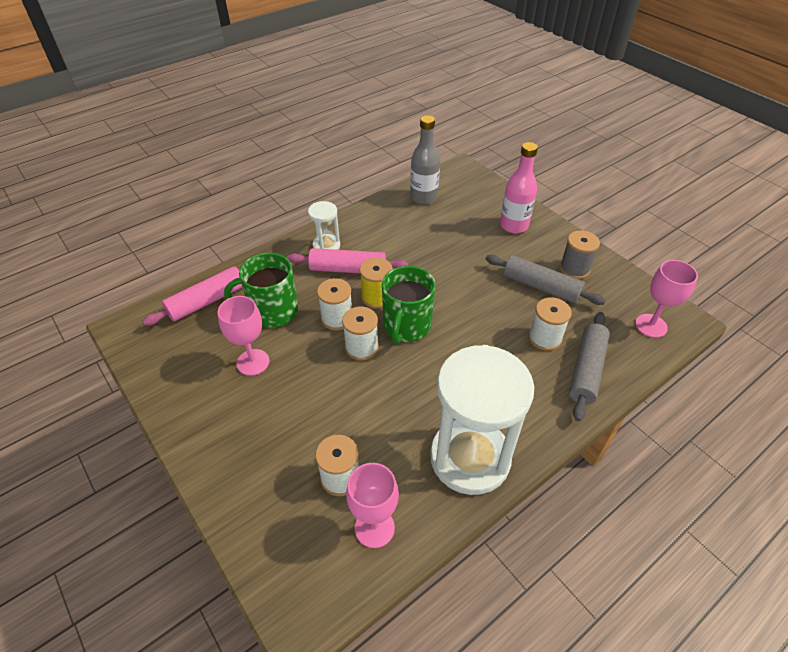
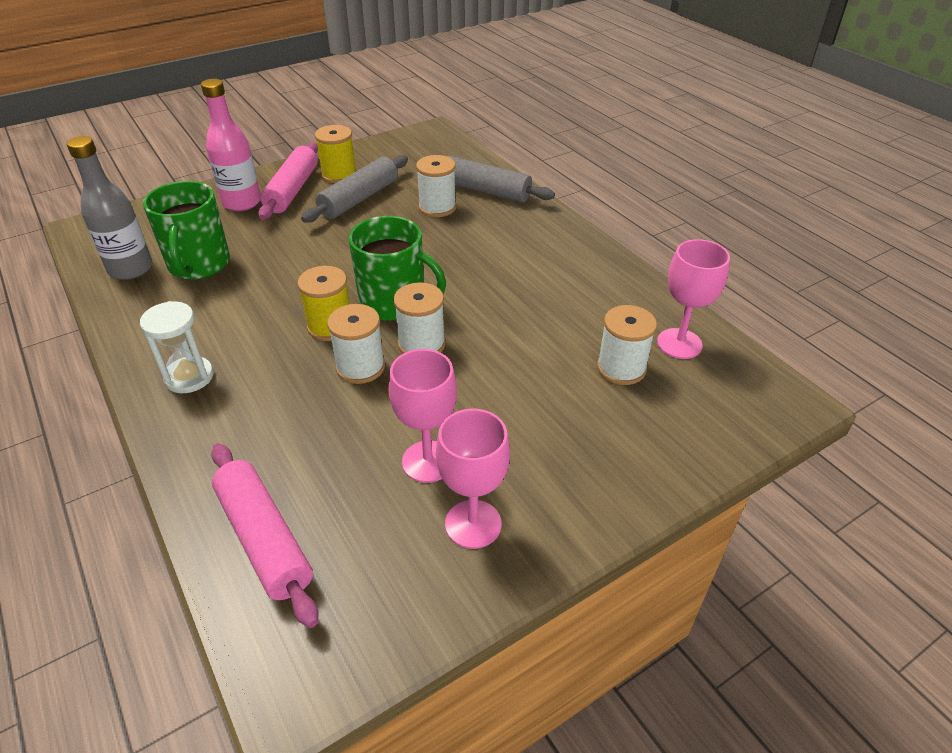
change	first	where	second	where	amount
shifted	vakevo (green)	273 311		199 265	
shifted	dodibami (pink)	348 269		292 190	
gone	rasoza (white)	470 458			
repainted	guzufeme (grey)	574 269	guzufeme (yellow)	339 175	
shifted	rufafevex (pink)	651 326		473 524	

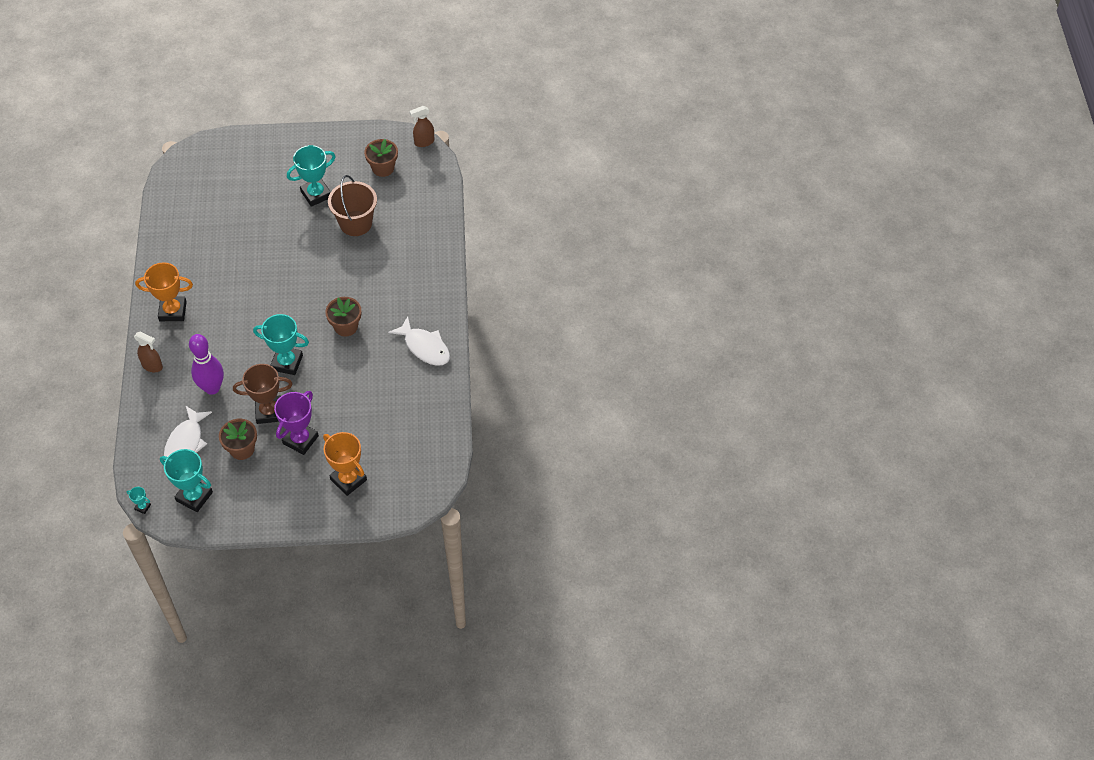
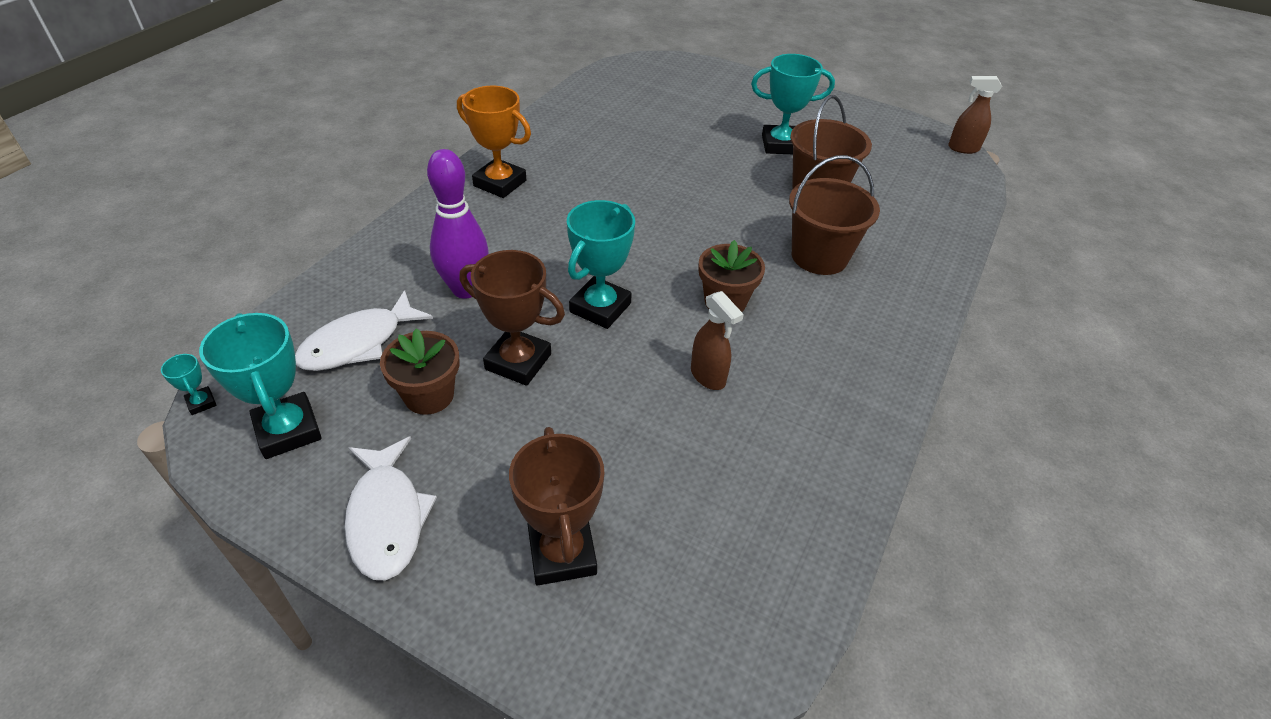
change	first	where	second	where	amount
shifted	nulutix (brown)	152 366		708 377	
rotated	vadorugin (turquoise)	287 362		600 307	75 degrees clockwise
gone	vadorugin (purple)	300 440			
repainted	vadorugin (orange)	348 480	vadorugin (brown)	562 553	
gone	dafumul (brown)	383 168			
shifted	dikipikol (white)	424 347		387 517	
new			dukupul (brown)	819 256	

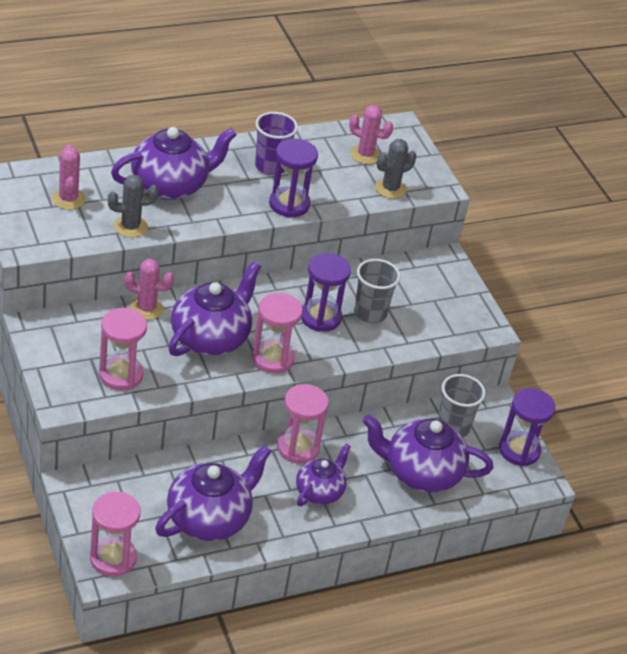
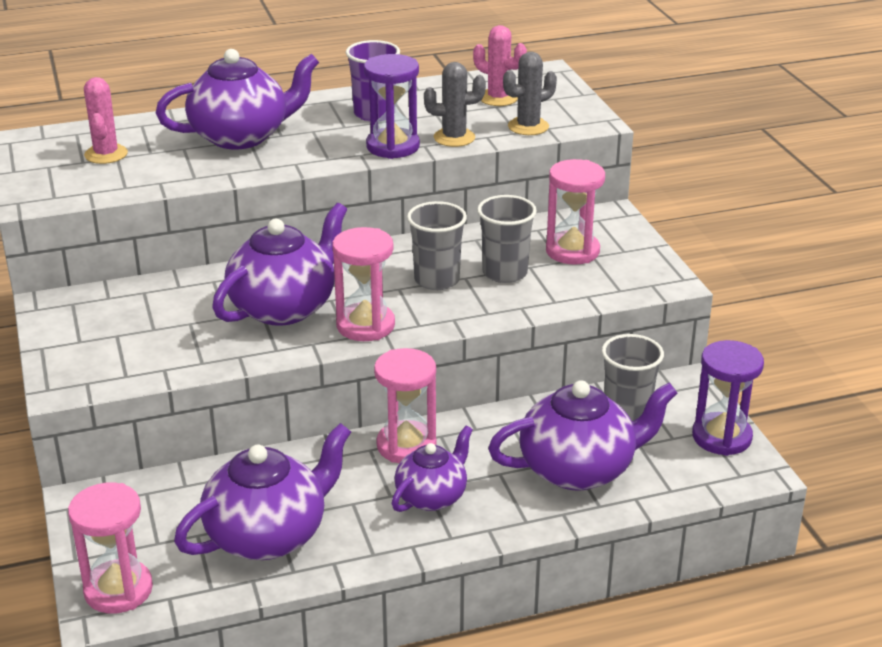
change	first	where	second	where	amount
shifted	rasoza (pink)	121 375		572 251	
shifted	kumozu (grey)	130 227		454 138	
gone	kumozu (pink)	146 308			
swapped	rasoza (purple)	320 317	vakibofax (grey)	437 280	
rotated	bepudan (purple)	420 473		579 469	150 degrees clockwise

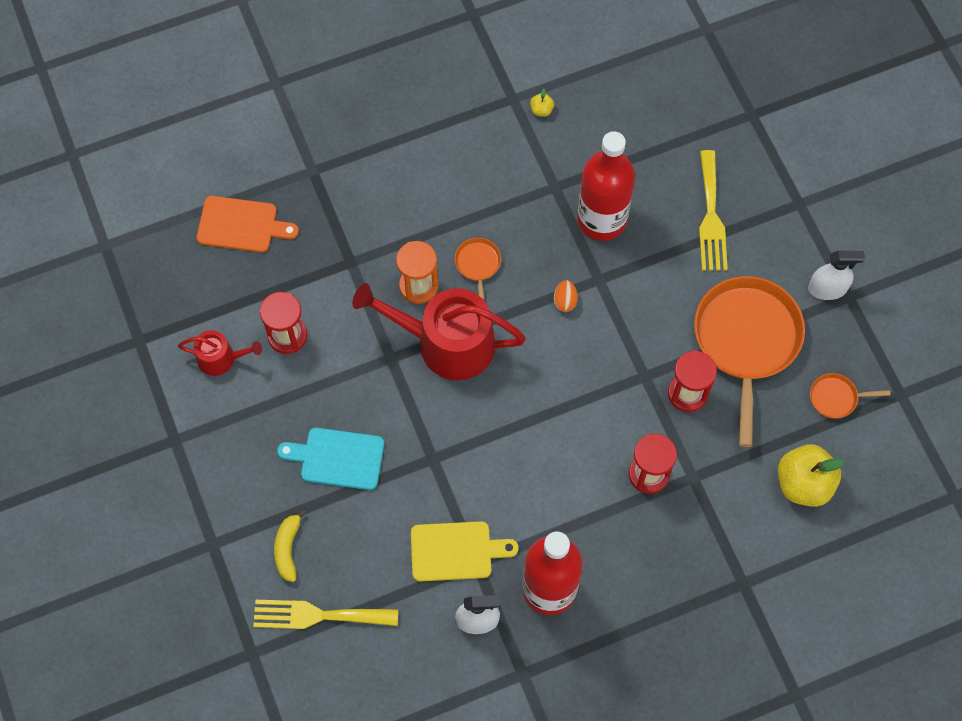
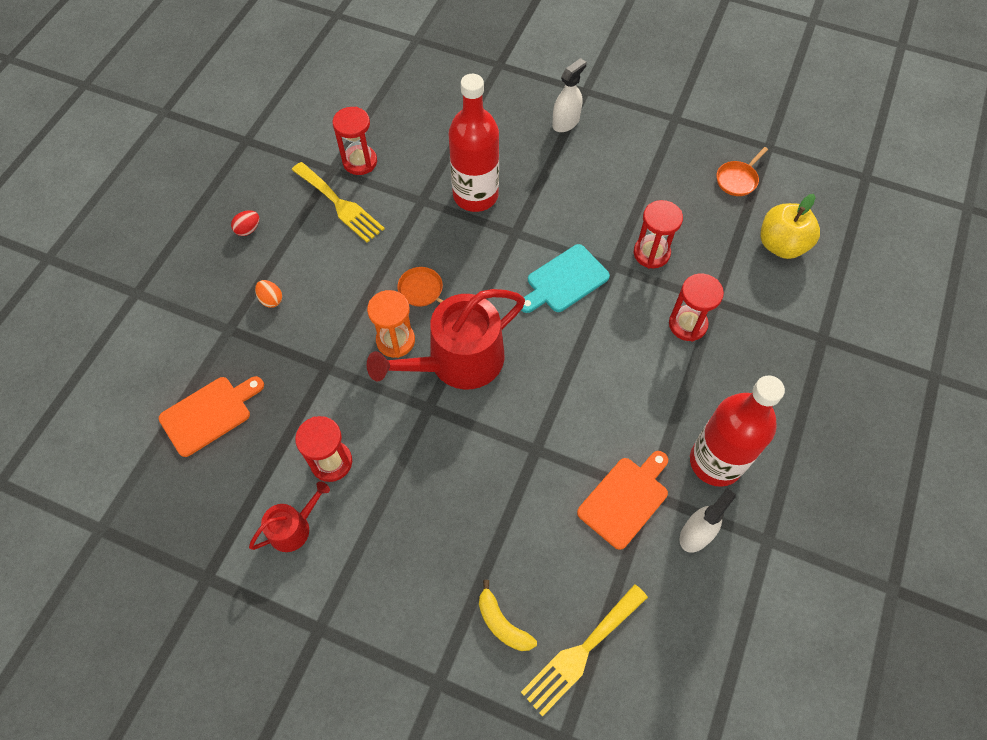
change	first	where	second	where	amount
shifted	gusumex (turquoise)	337 458		564 280	
repainted	gusumex (yellow)	456 551	gusumex (orange)	625 499	
swapped	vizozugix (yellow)	541 110	rasoza (red)	360 162	
shifted	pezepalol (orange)	565 301		271 299	
gone	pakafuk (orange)	746 341			
shifted	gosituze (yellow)	711 217		339 204	
shifted	nulutix (white)	827 289		566 122	
new			pezepalol (red)	248 229	

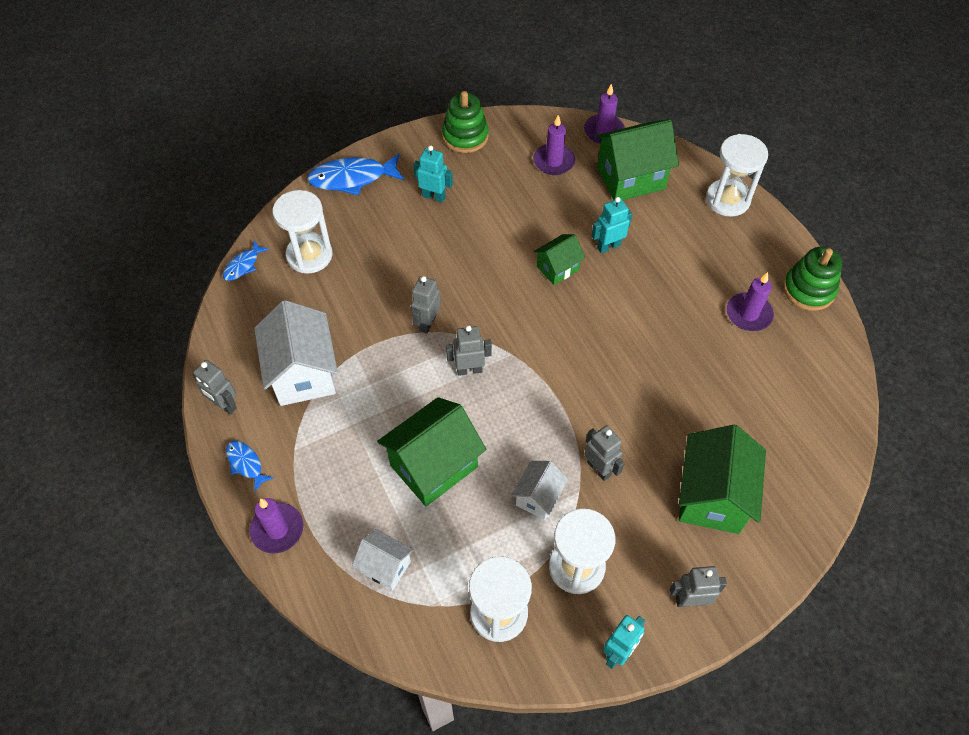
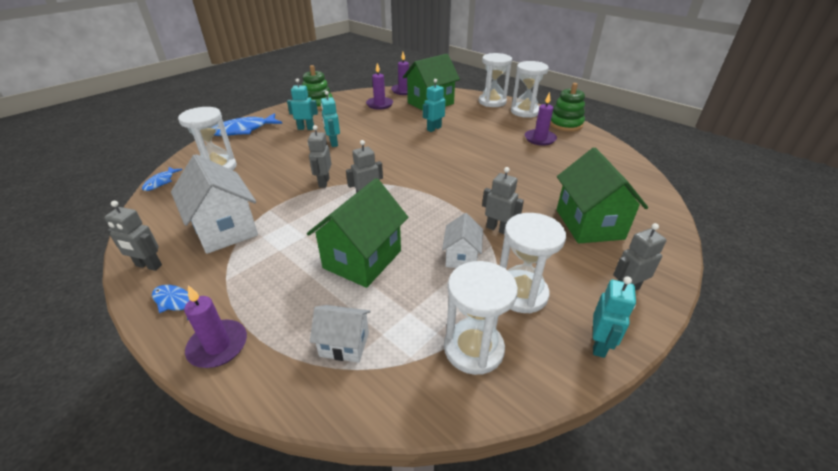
change	first	where	second	where	amount
gone	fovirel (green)	557 268			
new			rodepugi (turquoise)	333 143	
new			rasoza (white)	525 111	

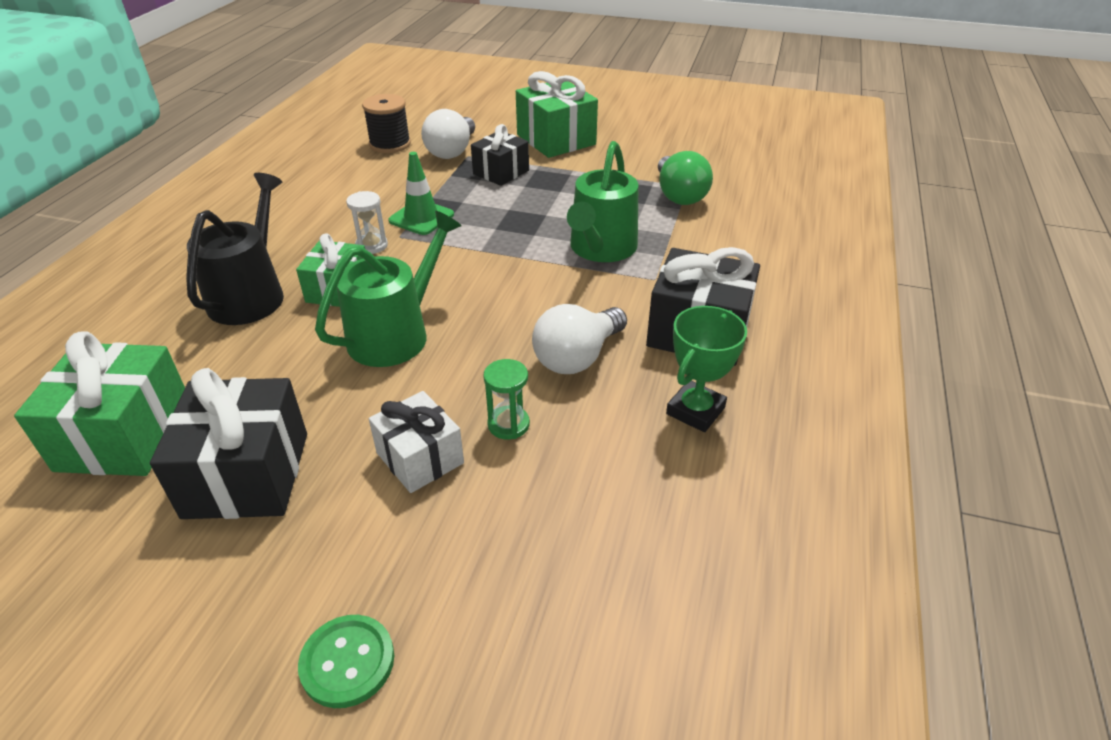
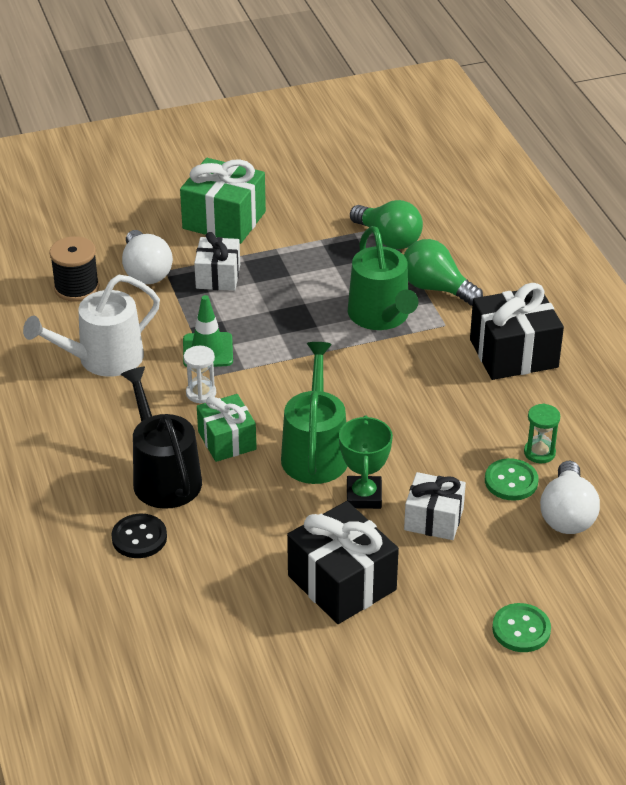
change	first	where	second	where	amount
gone	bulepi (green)	125 435			
repainted	bulepi (black)	501 172	bulepi (white)	218 276	
shifted	rasoza (green)	508 424		539 452	
shifted	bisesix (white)	577 357		567 514	
shifted	vadorugin (green)	695 411		364 496	
new			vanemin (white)	103 359	
new			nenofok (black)	139 538	
new			bisesix (green)	436 288	
new			nenofok (green)	511 481	

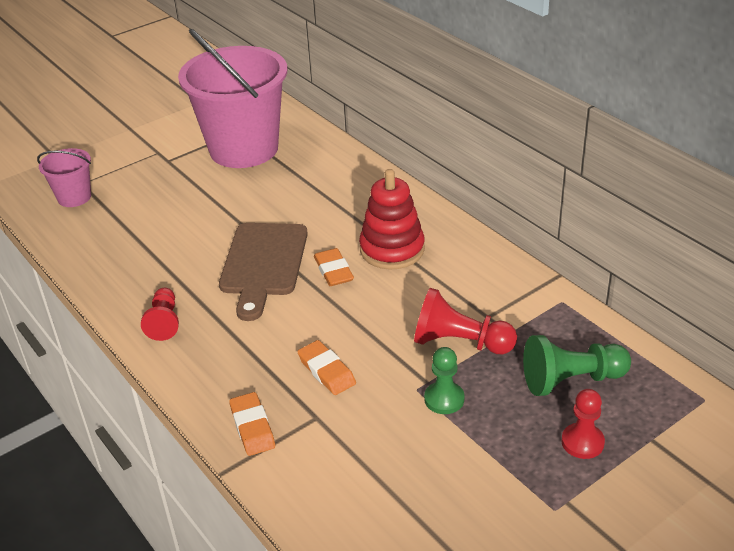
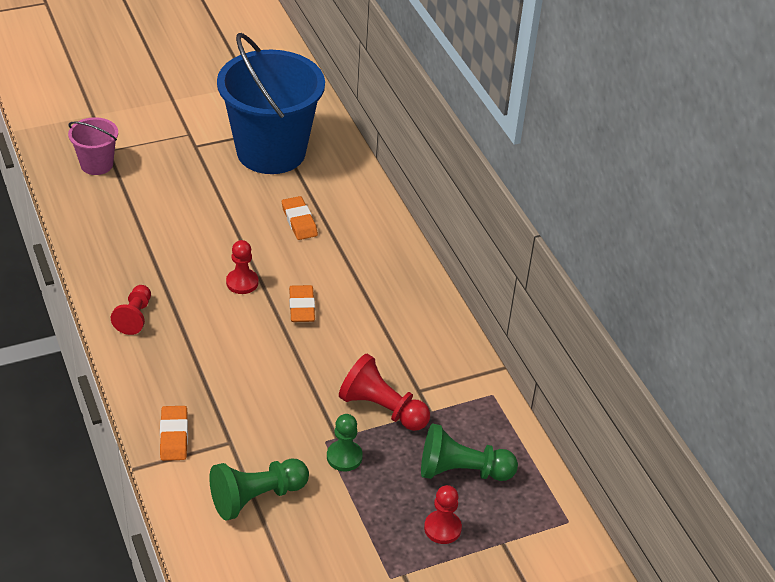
change	first	where	second	where	amount
repainted	dukupul (pink)	244 149	dukupul (blue)	271 152	
swapped	gusumex (brown)	263 264	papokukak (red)	242 282	
shifted	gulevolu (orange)	326 371		299 221	
gone	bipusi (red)	392 249			
new			papokukak (green)	256 497	

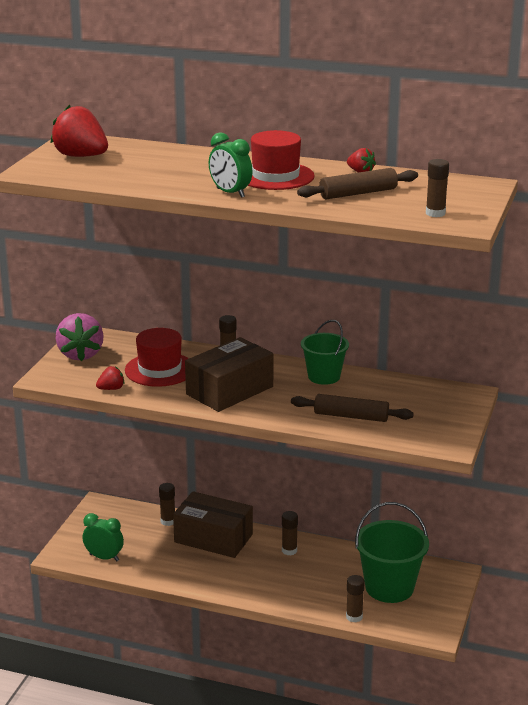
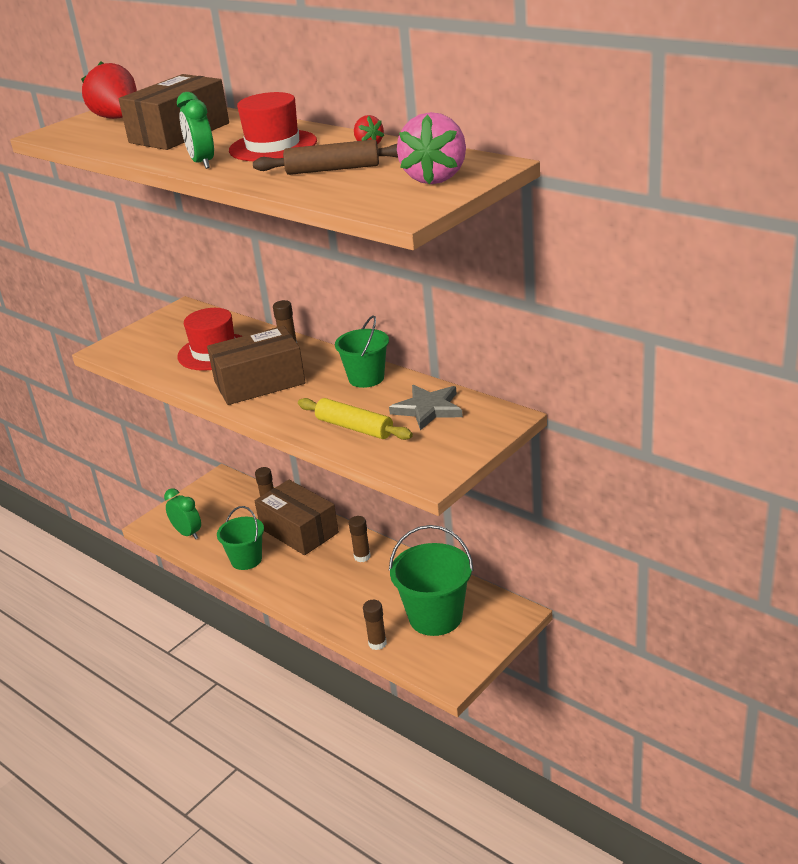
change	first	where	second	where	amount
shifted	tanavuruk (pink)	80 354		435 178	
gone	tanavuruk (red)	111 389			
repainted	dodibami (brown)	351 416	dodibami (yellow)	354 428	
gone	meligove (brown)	435 213			
new			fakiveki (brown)	179 133	
new			dukupul (green)	246 559	
new			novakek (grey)	428 409	

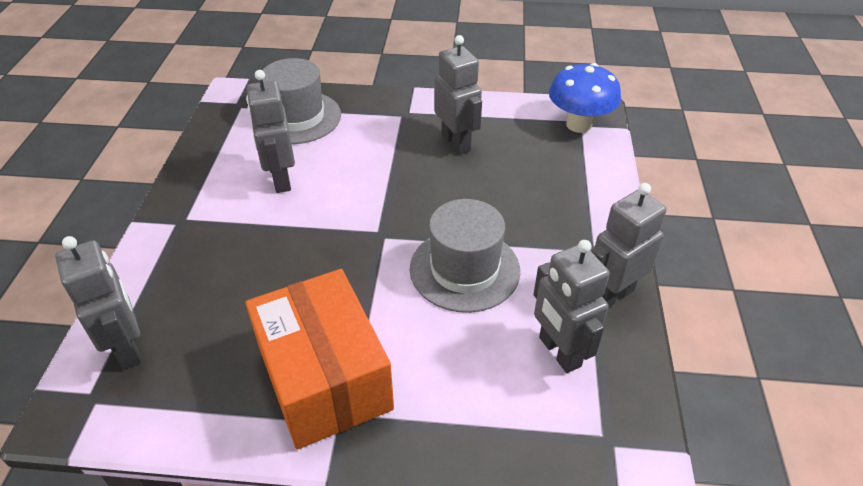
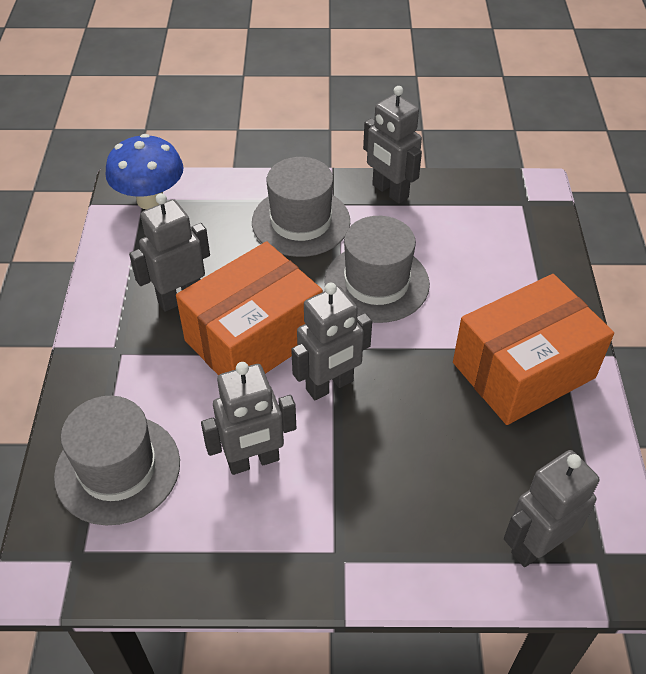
change	first	where	second	where	amount
shifted	rodepugi (grey)	559 352		330 385	
new			fakiveki (orange)	253 338	
new			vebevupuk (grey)	301 222	

